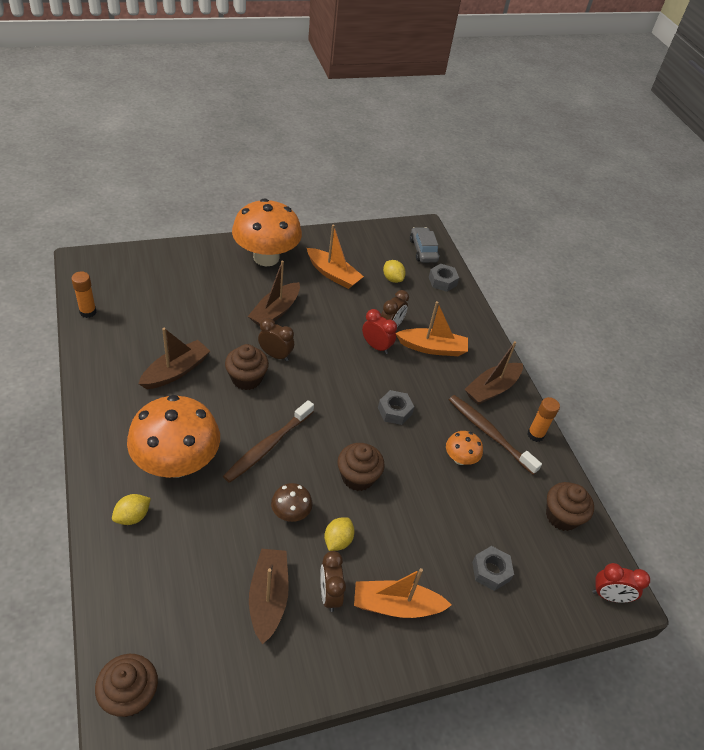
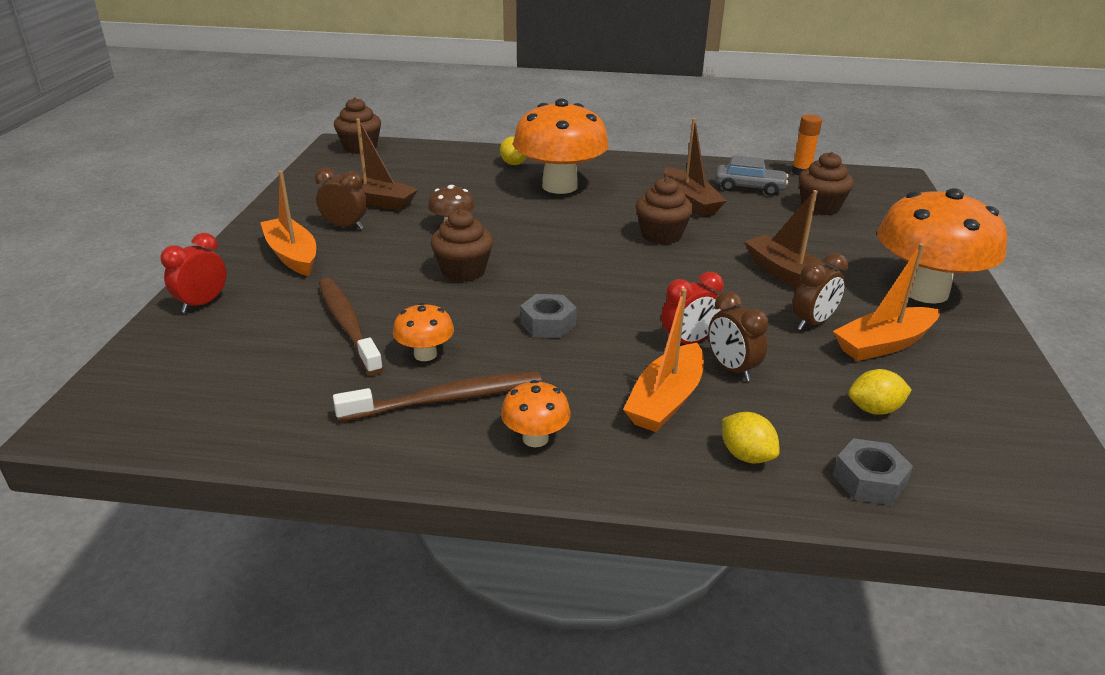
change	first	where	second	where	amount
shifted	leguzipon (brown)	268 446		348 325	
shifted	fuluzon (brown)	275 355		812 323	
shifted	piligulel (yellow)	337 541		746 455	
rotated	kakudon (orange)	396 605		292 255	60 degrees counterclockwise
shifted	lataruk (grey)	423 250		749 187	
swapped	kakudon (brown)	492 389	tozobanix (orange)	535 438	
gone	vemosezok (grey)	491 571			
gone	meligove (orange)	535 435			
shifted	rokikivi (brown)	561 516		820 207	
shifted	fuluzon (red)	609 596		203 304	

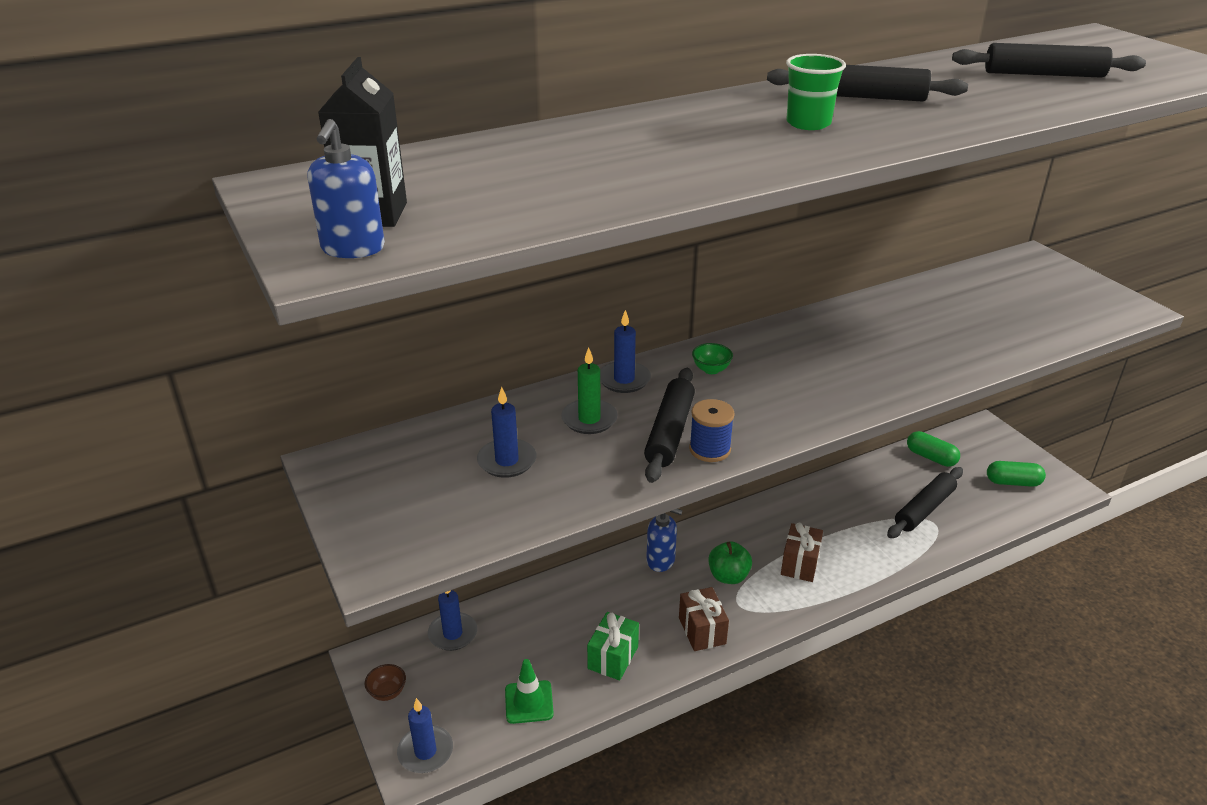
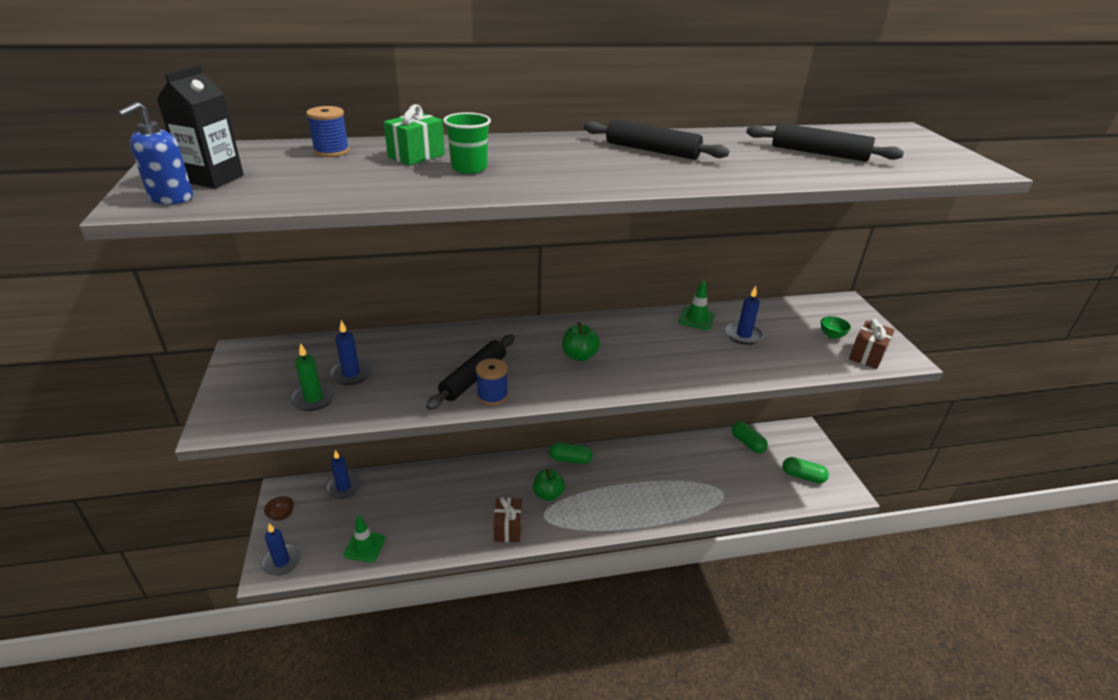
change	first	where	second	where	amount
shifted	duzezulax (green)	589 419		313 398	
shifted	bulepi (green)	613 657		416 156	
shifted	duzezulax (blue)	624 380		743 335	
gone	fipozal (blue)	661 560			
shifted	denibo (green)	711 369		832 335	
shifted	bulepi (brown)	799 564		867 355	
shifted	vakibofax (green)	808 123		469 168	
gone	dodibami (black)	924 509			
new			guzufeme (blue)	331 151	
new			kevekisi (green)	570 459	
new			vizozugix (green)	579 356	
new			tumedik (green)	696 319	

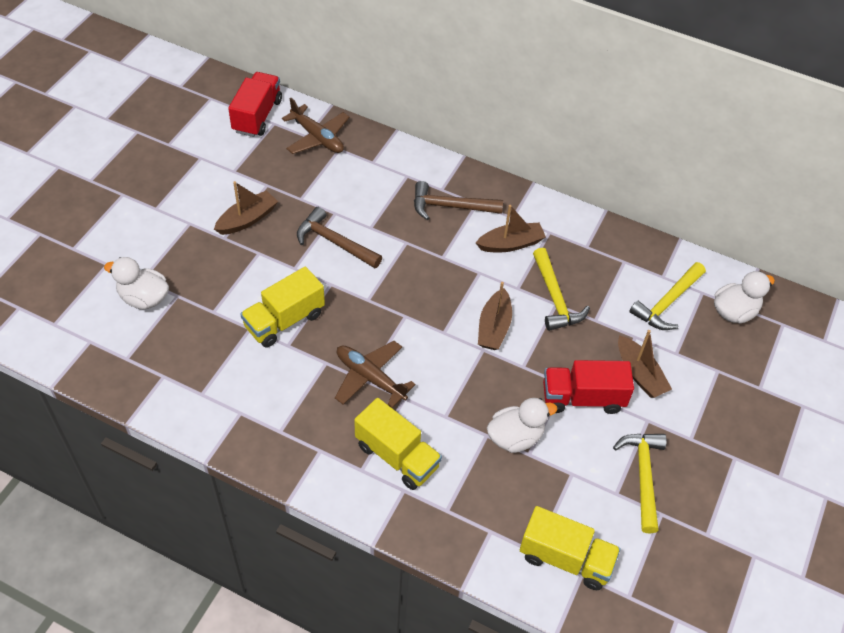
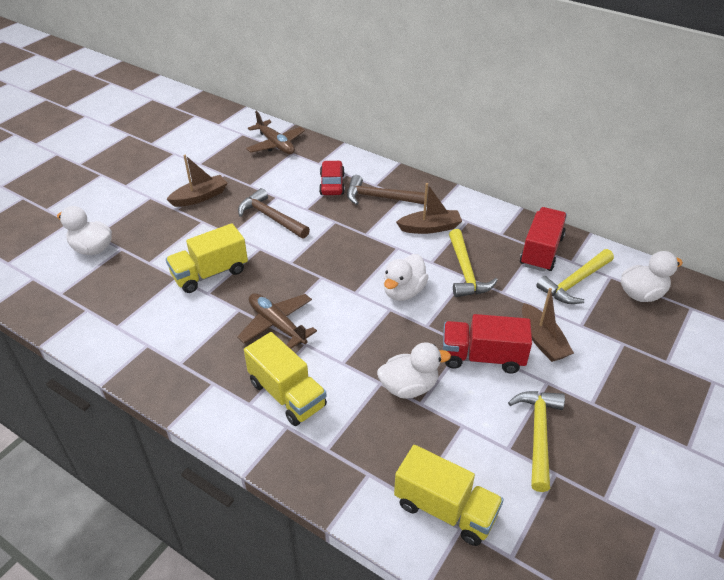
change	first	where	second	where	amount
shifted	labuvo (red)	257 116		541 251	
swapped	kakudon (brown)	494 327	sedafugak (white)	403 291	
new			lataruk (red)	332 184	

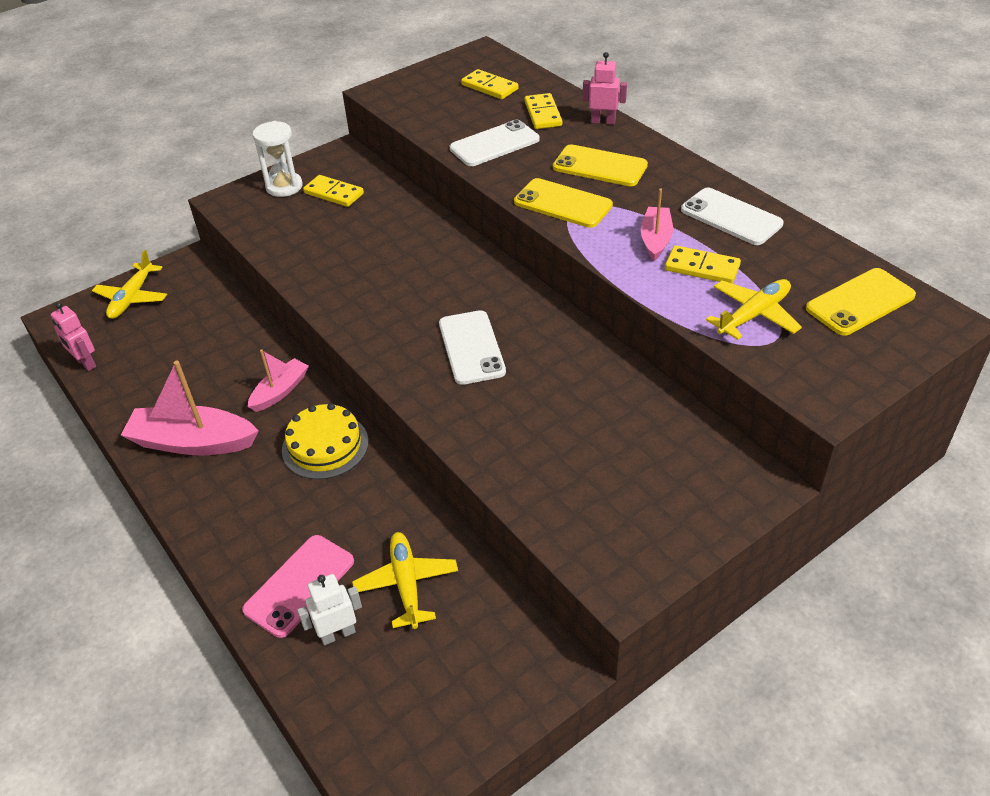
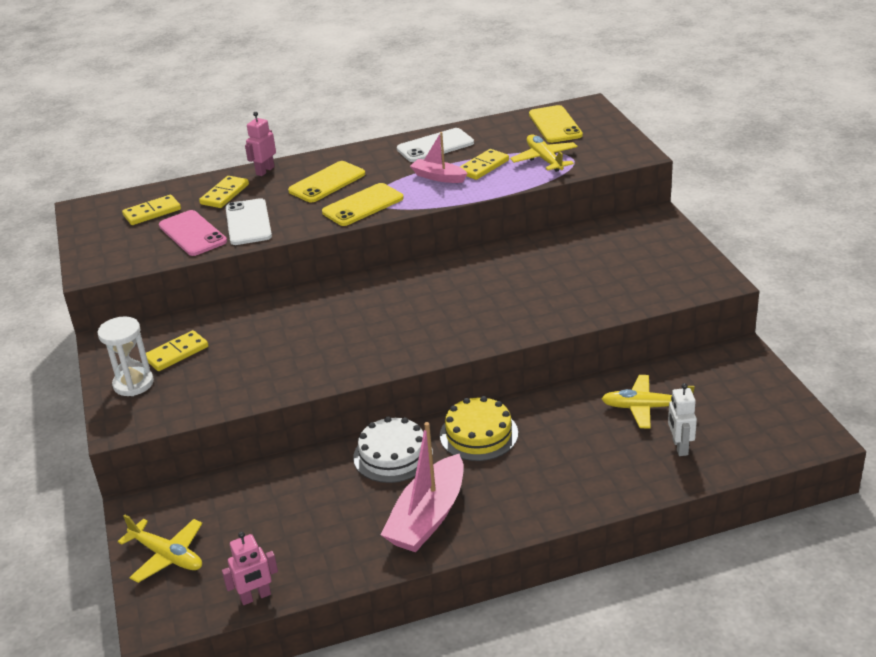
change	first	where	second	where	amount
shifted	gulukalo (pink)	299 585		192 234	
swapped	kakudon (pink)	280 391	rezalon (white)	393 455	
gone	gulukalo (white)	471 347			
rotated	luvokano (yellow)	543 114		225 194	75 degrees counterclockwise

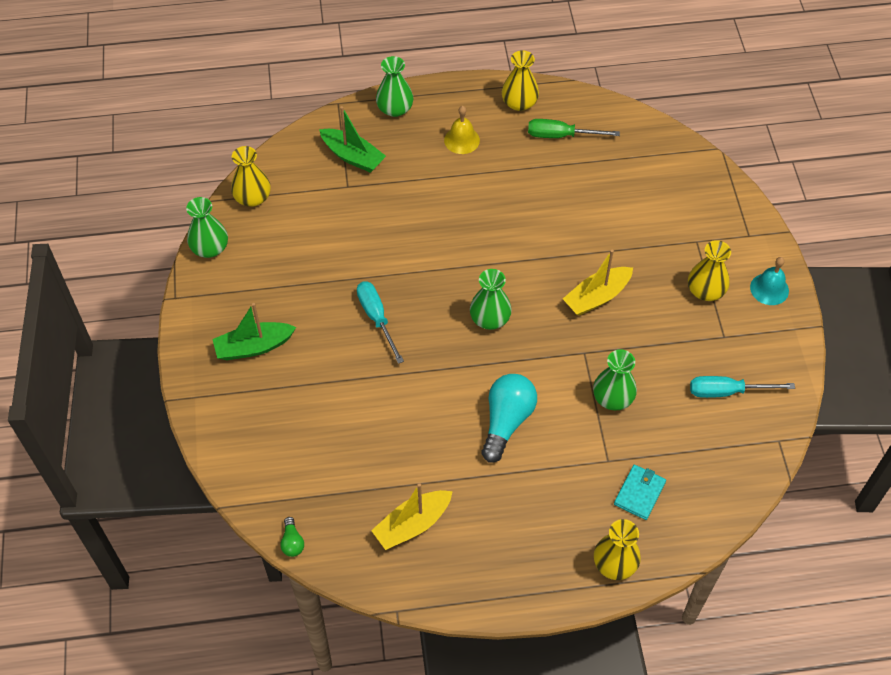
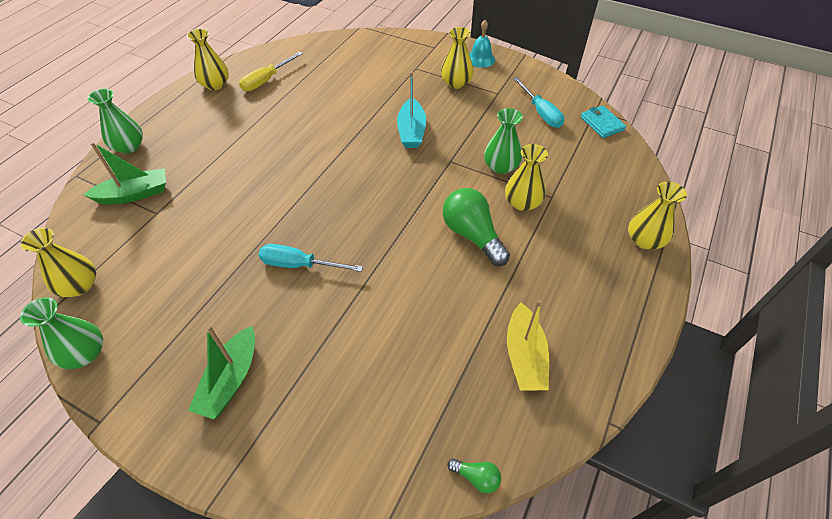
change	first	where	second	where	amount
gone	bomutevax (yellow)	462 140			
gone	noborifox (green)	490 318			
repainted	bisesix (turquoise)	506 421	bisesix (green)	472 235	
repainted	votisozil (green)	561 135	votisozil (yellow)	266 80	
repainted	kakudon (yellow)	597 297	kakudon (turquoise)	411 131	
shifted	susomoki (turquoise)	639 493		602 123	
rotated	votisozil (turquoise)	727 391		540 113	60 degrees counterclockwise
new			noborifox (yellow)	522 203	

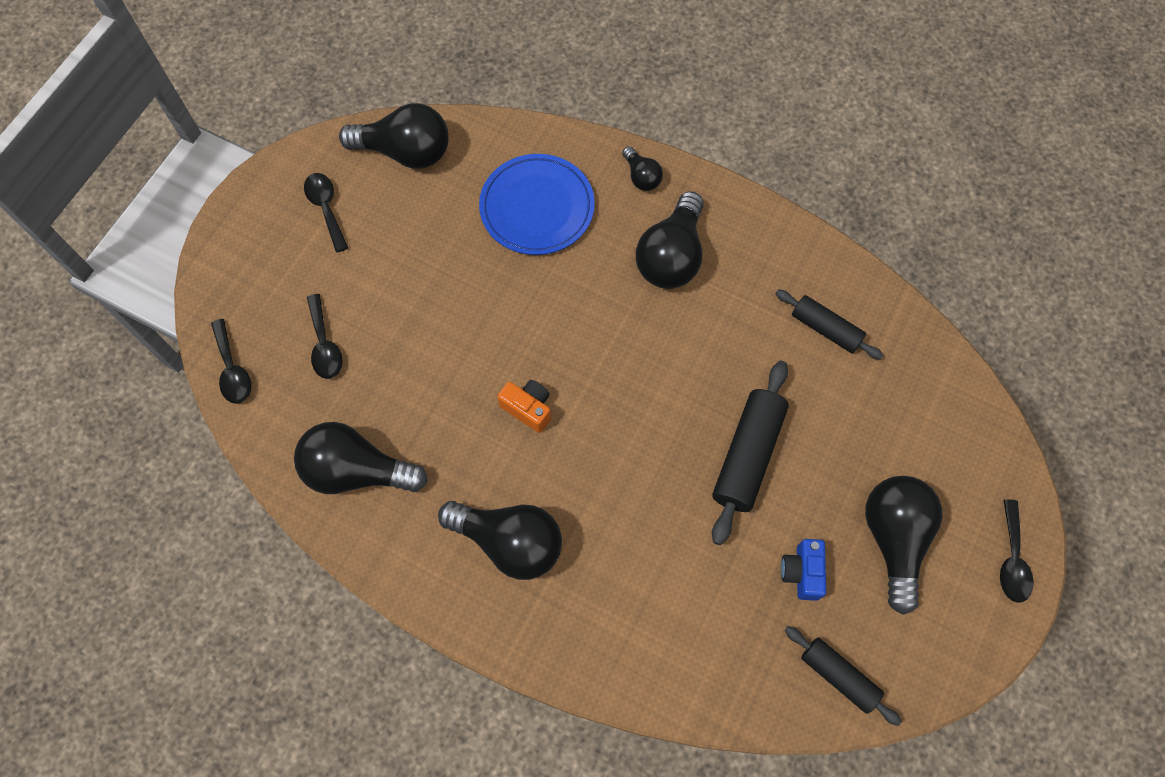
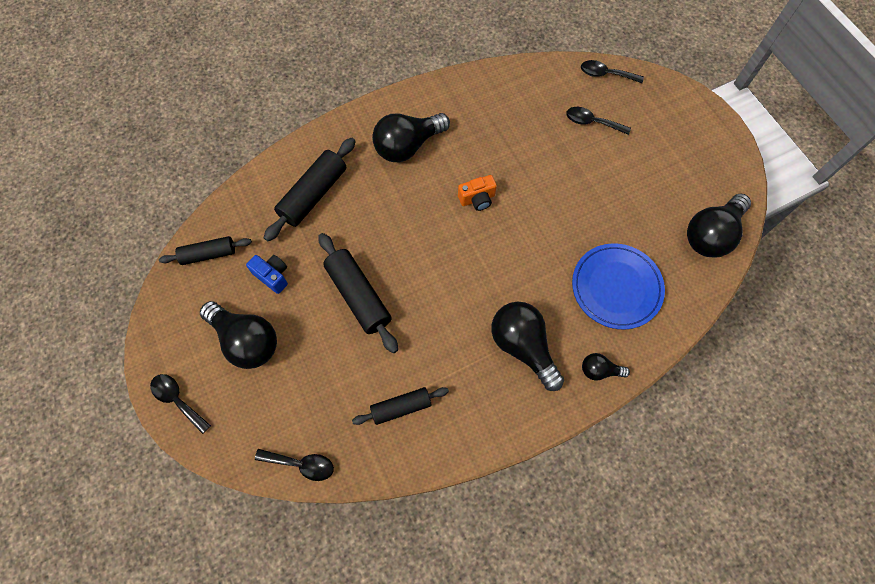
change	first	where	second	where	amount
gone	bisesix (black)	357 471			
shifted	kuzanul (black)	326 208		301 464	
new			dodibami (black)	313 194	

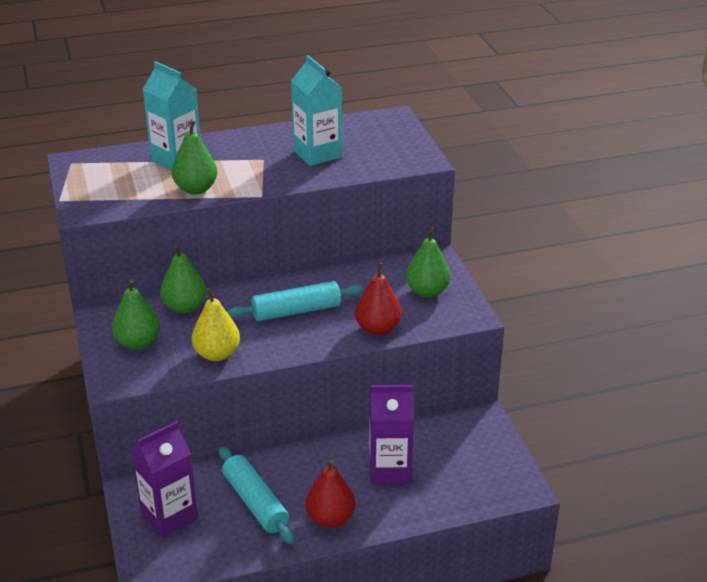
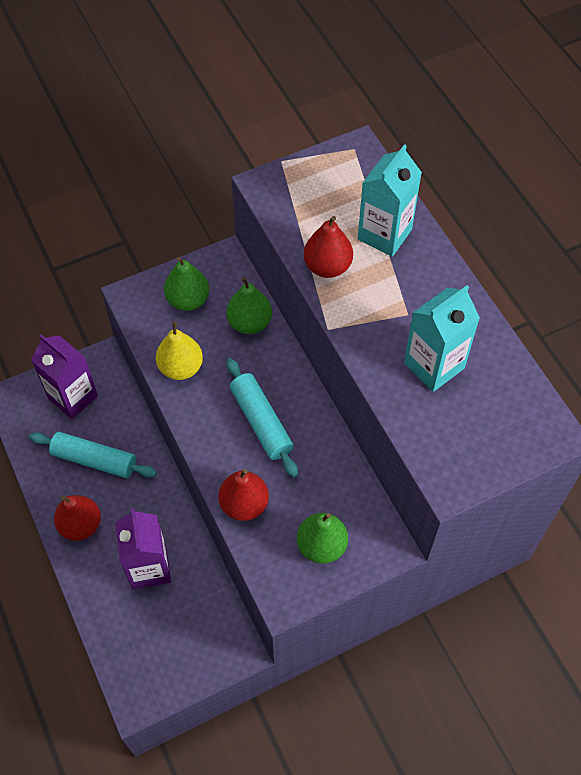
change	first	where	second	where	amount
repainted	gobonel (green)	196 189	gobonel (red)	327 267	
rotated	dodibami (turquoise)	255 503		94 459	60 degrees clockwise

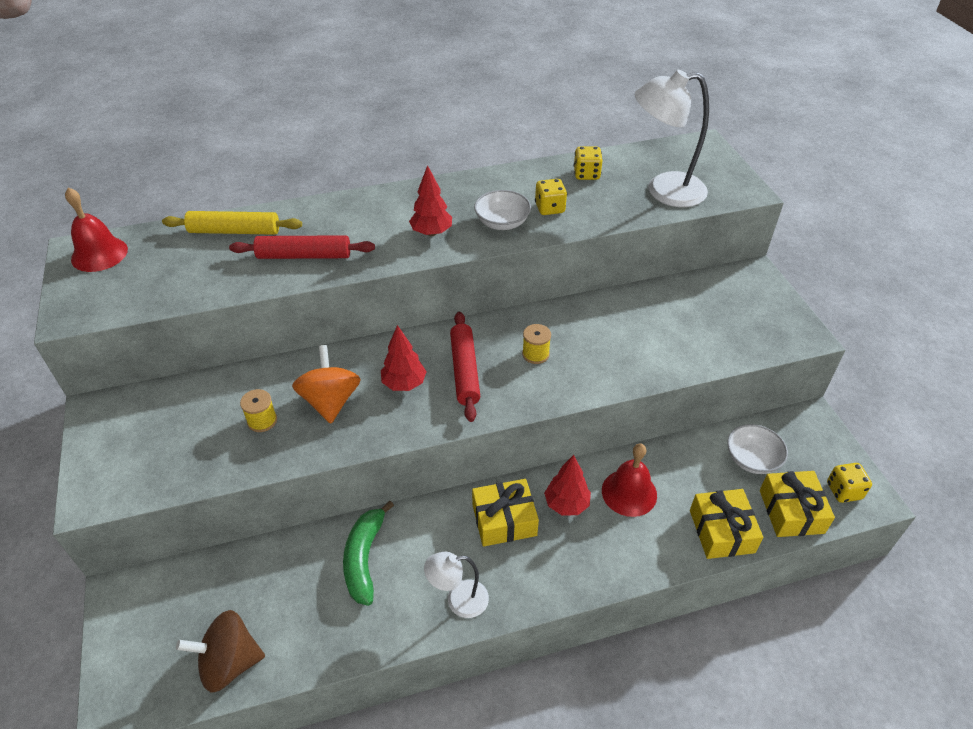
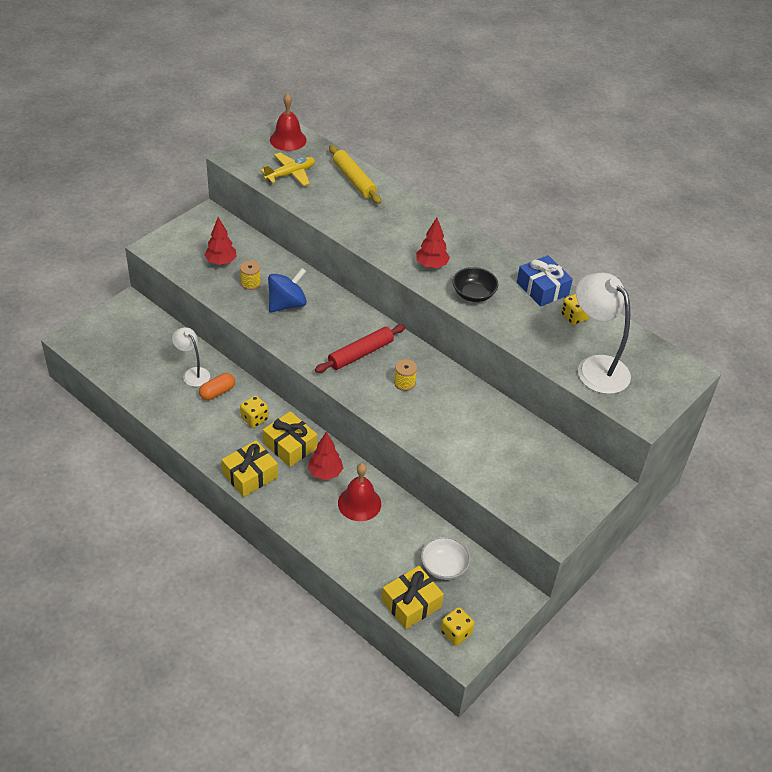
change	first	where	second	where	amount
gone	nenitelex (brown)	230 663			
gone	dodibami (red)	304 256			
repainted	nenitelex (orange)	330 401	nenitelex (blue)	287 304	
swapped	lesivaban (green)	364 558	kevekisi (orange)	217 392	
shifted	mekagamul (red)	404 384		221 262	
shifted	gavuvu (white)	458 600		193 373	
repainted	denibo (white)	502 223	denibo (black)	473 294	
shifted	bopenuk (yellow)	549 208		254 419	
shifted	bulepi (yellow)	721 531		250 475	
new			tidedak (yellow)	290 174	
new			bulepi (blue)	542 288	

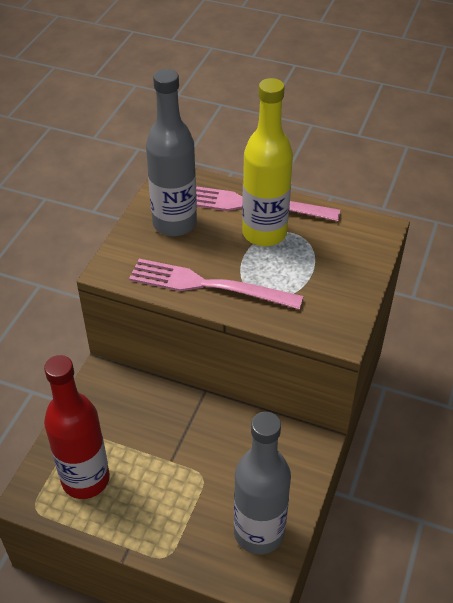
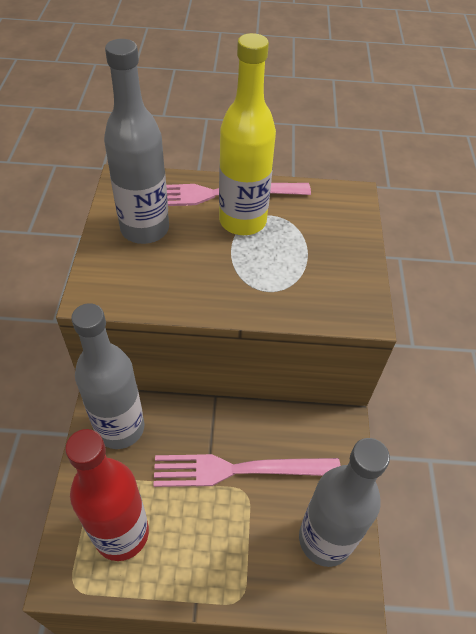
change	first	where	second	where	amount
shifted	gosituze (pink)	209 285		239 469	
new			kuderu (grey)	120 428	

